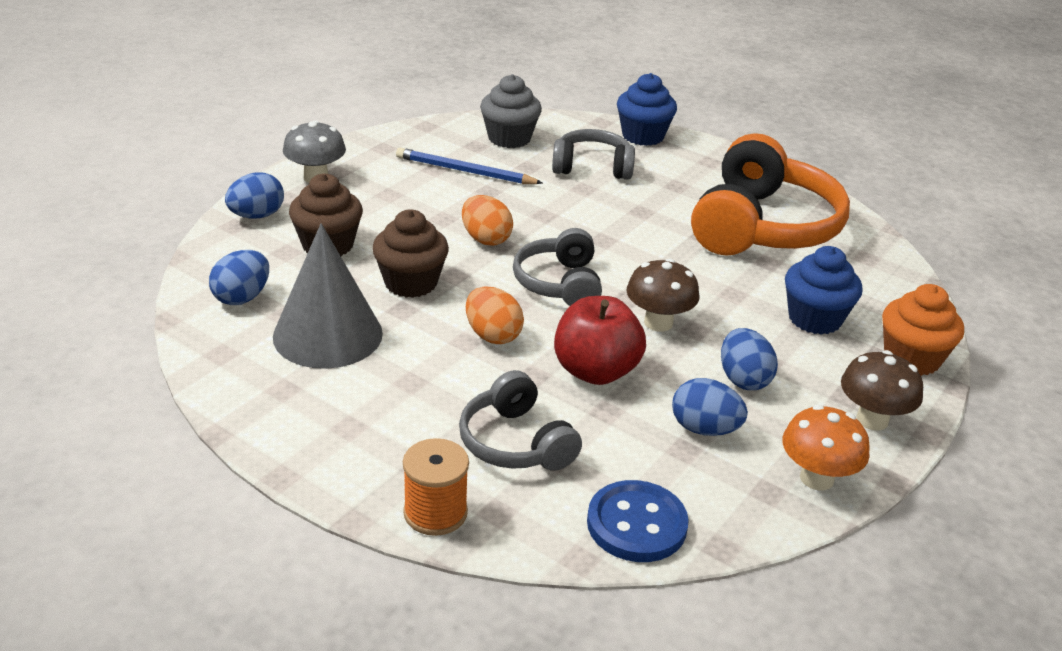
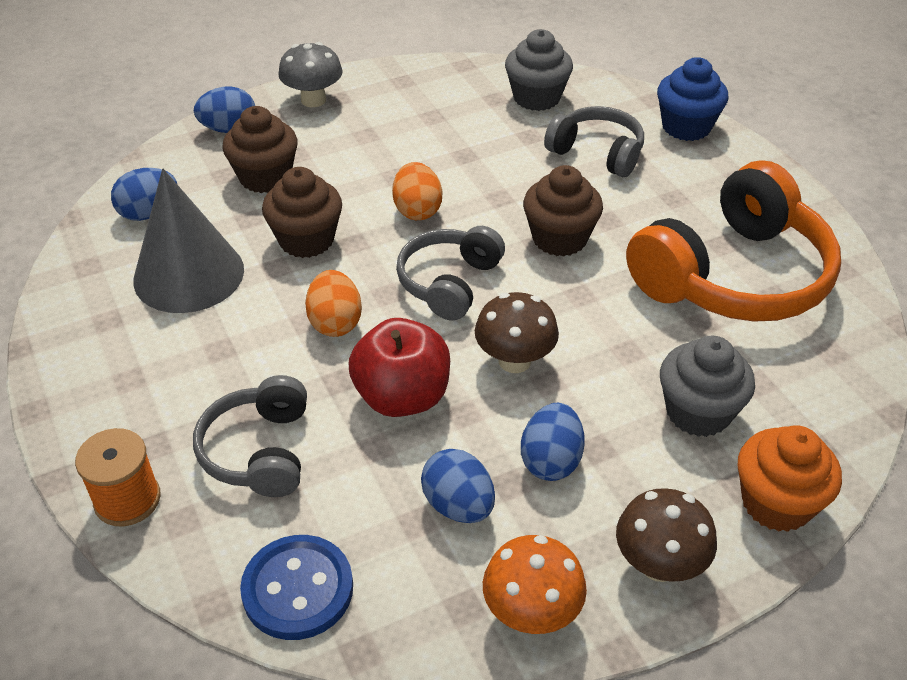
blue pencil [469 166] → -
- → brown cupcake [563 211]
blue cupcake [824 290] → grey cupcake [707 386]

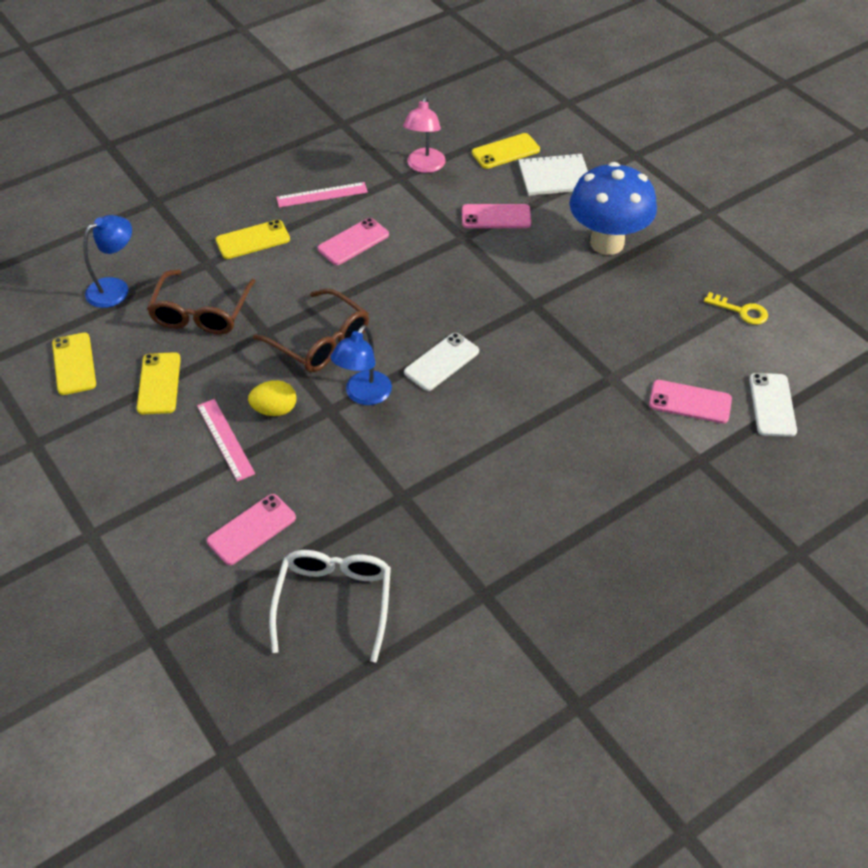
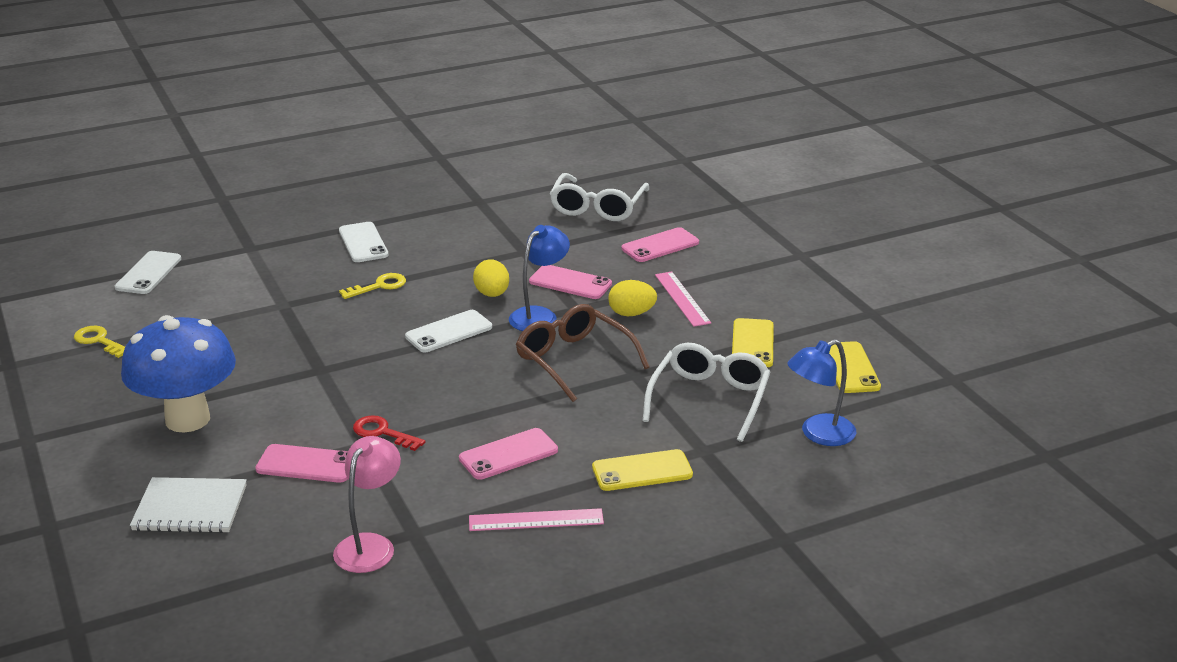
yellow phone [506 151] → -
- → white phone [364 242]
- → yellow key [372 286]
- → red key [389 433]
- → yellow egg [491 278]
pink phone [690 401] → pink phone [570 282], relocated
brown glasses [201 301] → white glasses [707 392]

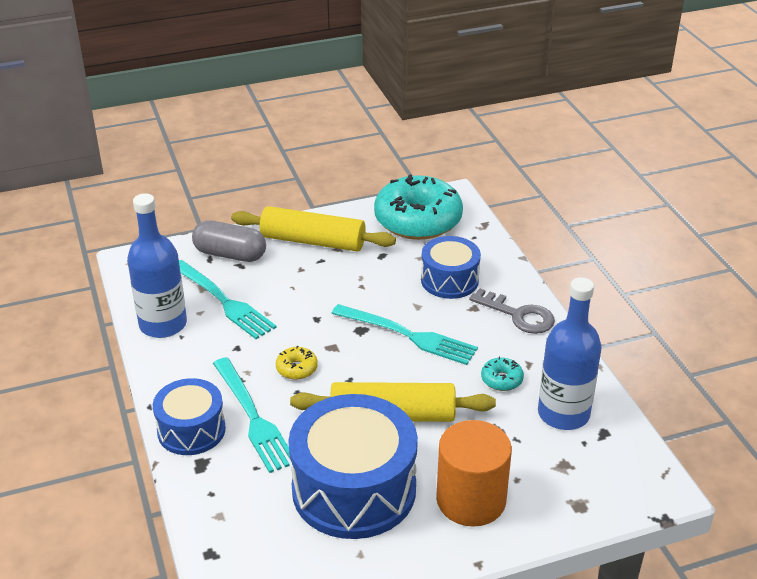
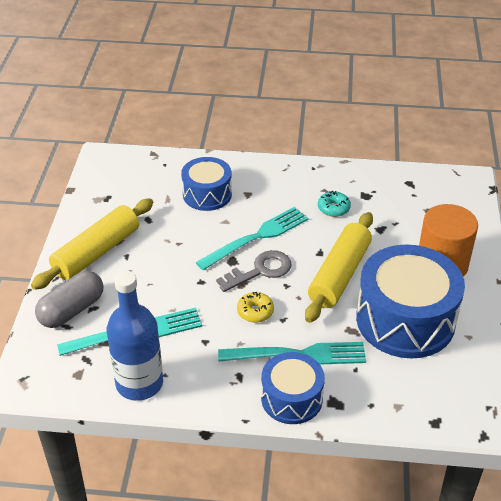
turquoise donut [418 207] → -
blue bottle [570 354] → -
grey key [512 311] → grey key [254 271], relocated

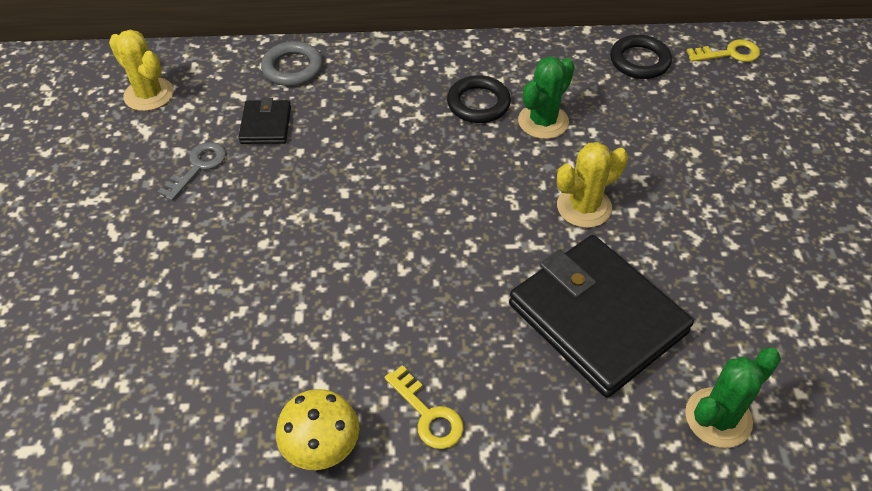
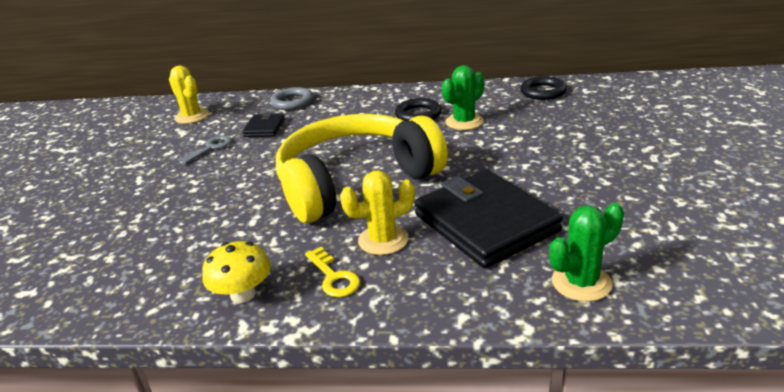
yellow key [723 50] → -
- → yellow headphones [362 168]
yellow cactus [592 185] → yellow cactus [377 212], relocated

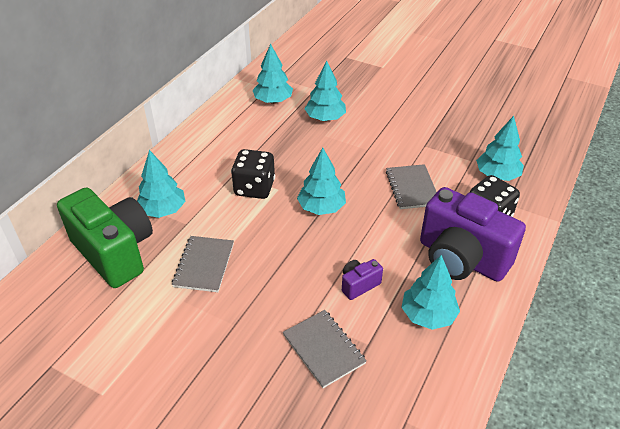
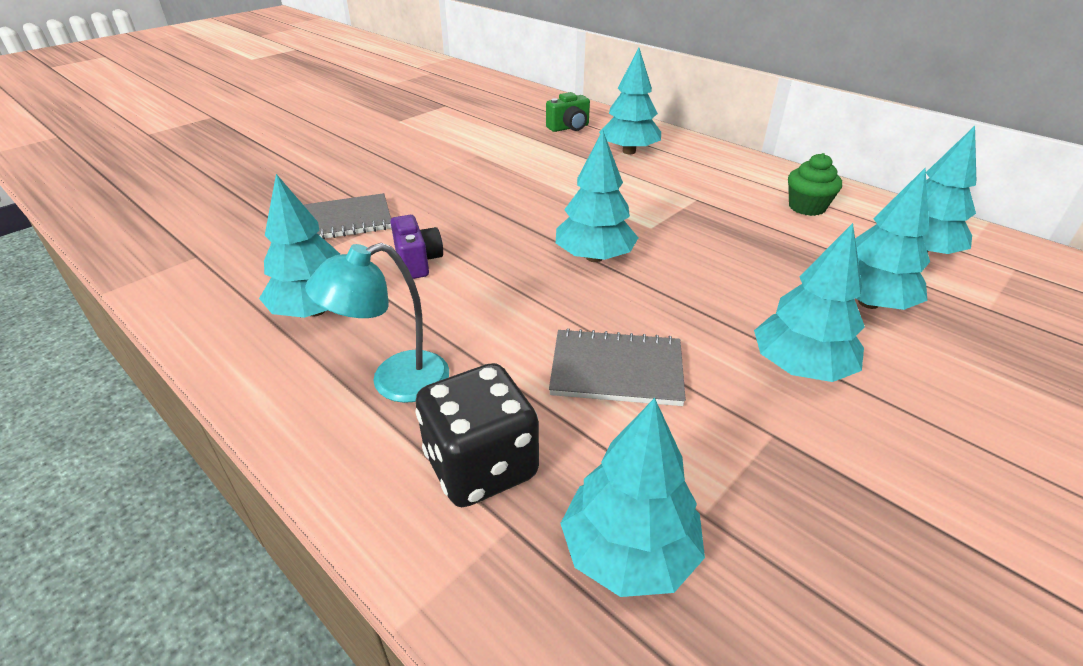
grey notebook [203 264] → -
black dice [253 174] → -
- → turquoise tree [809 302]
- → green cupcake [815 184]
purple camera [473 234] → turquoise lamp [377 323]
green camera [105 237] → green camera [568 112], x0.43

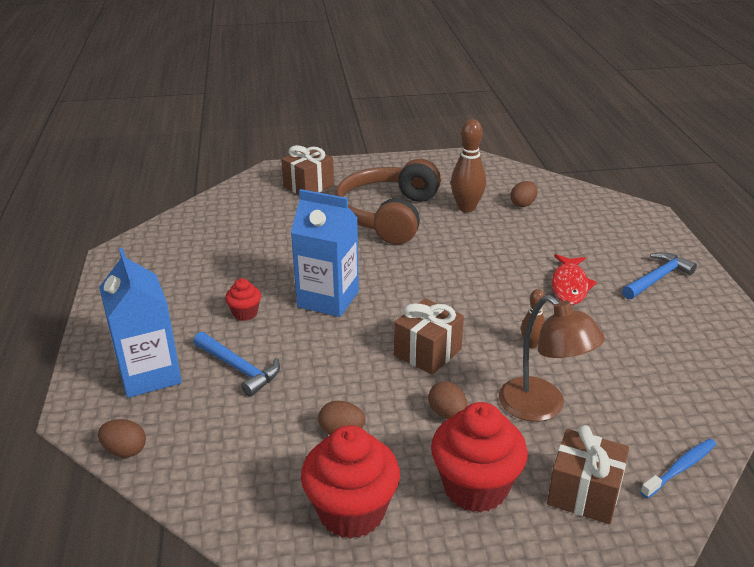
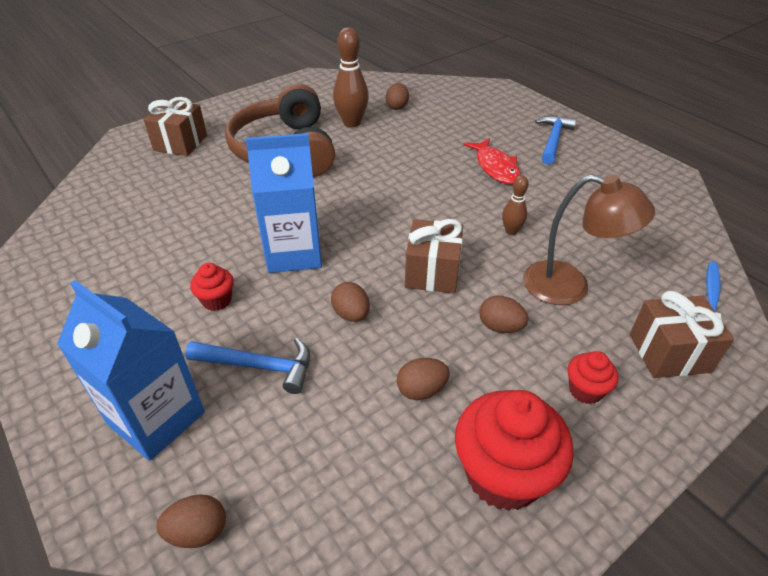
- → brown egg [350 302]
red cupcake [479 457] → red cupcake [593 377], x0.49

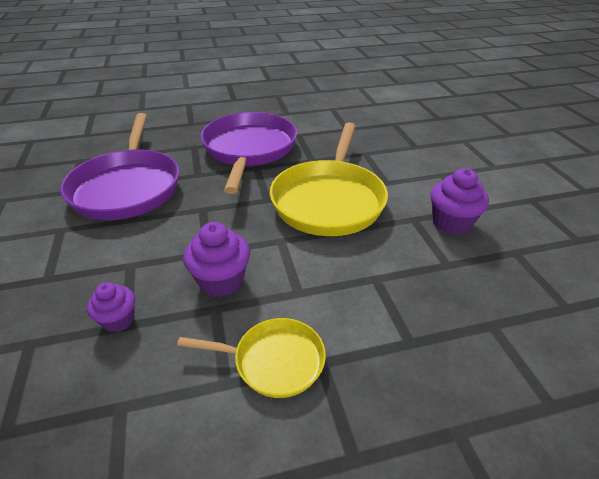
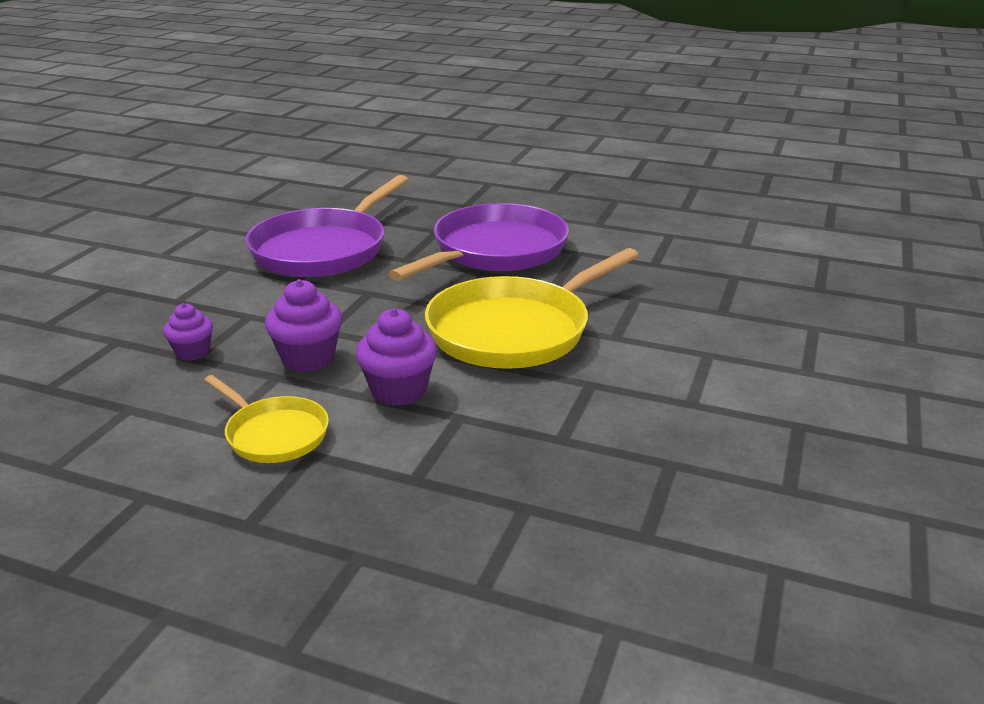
purple cupcake [459 201] → purple cupcake [396 357], relocated

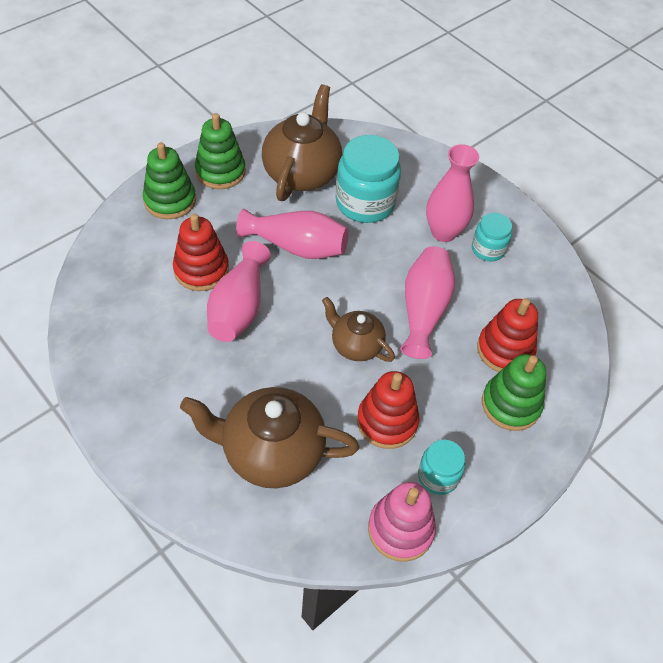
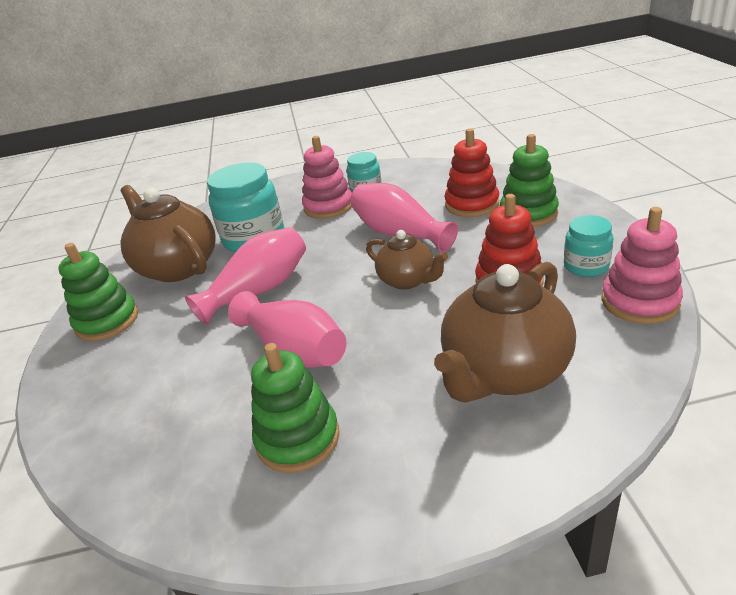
red stacking toy [201 252] → -
green stacking toy [169 180] → green stacking toy [295 408], relocated
pink vase [452 193] → pink stacking toy [327 177]
brown teapot [358 329] → brown teapot [407 260], 120 degrees counterclockwise

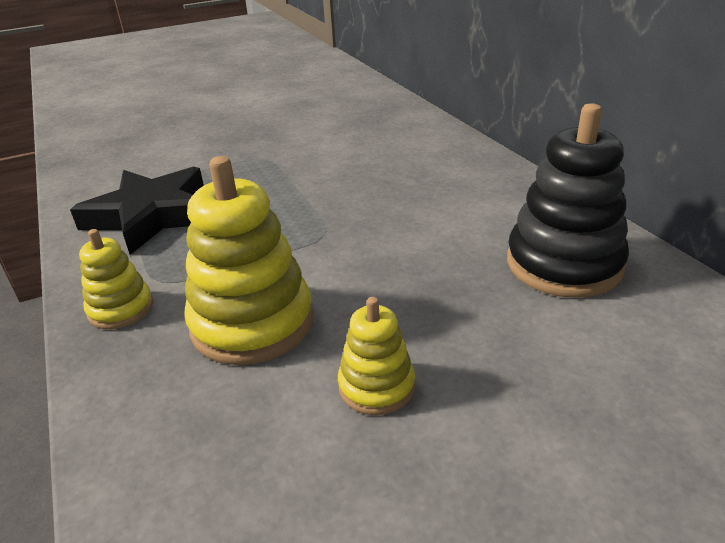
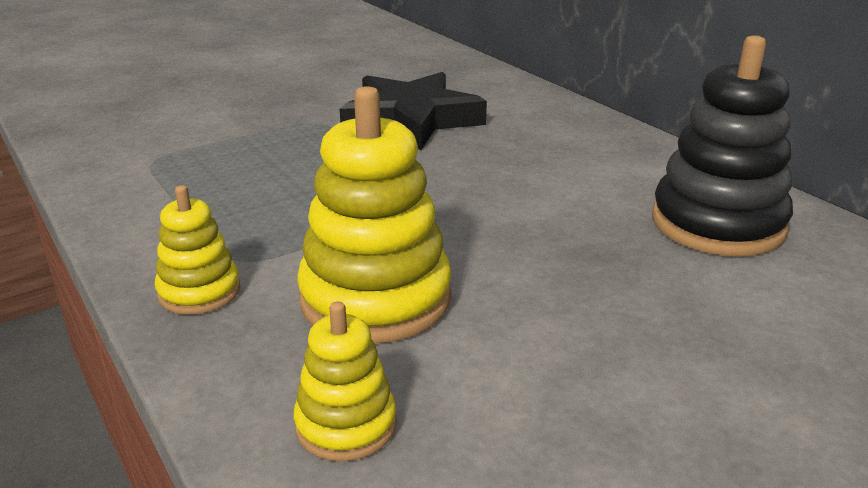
black star [137 211] → black star [413 111], relocated
yellow stacking toy [376 356] → yellow stacking toy [345 381], relocated

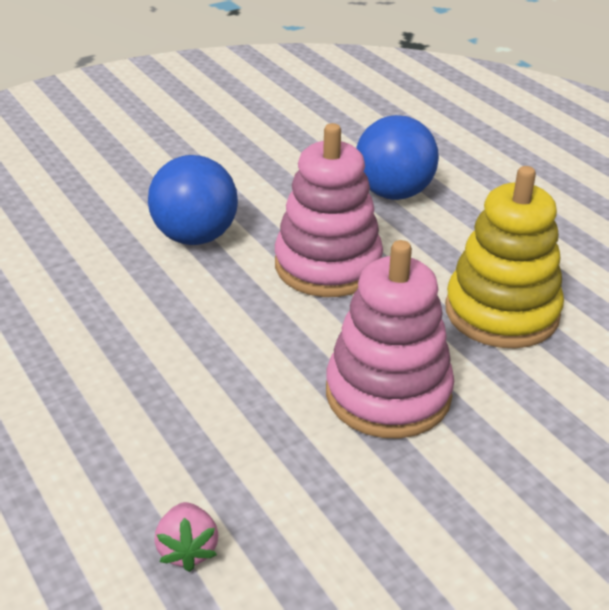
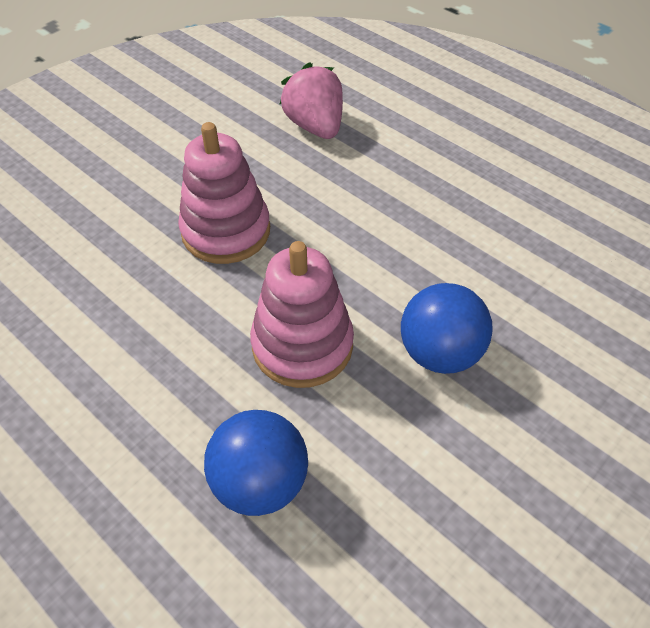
yellow stacking toy [504 257] → -
pink strawberry [186 537] → pink strawberry [311 100], x1.92

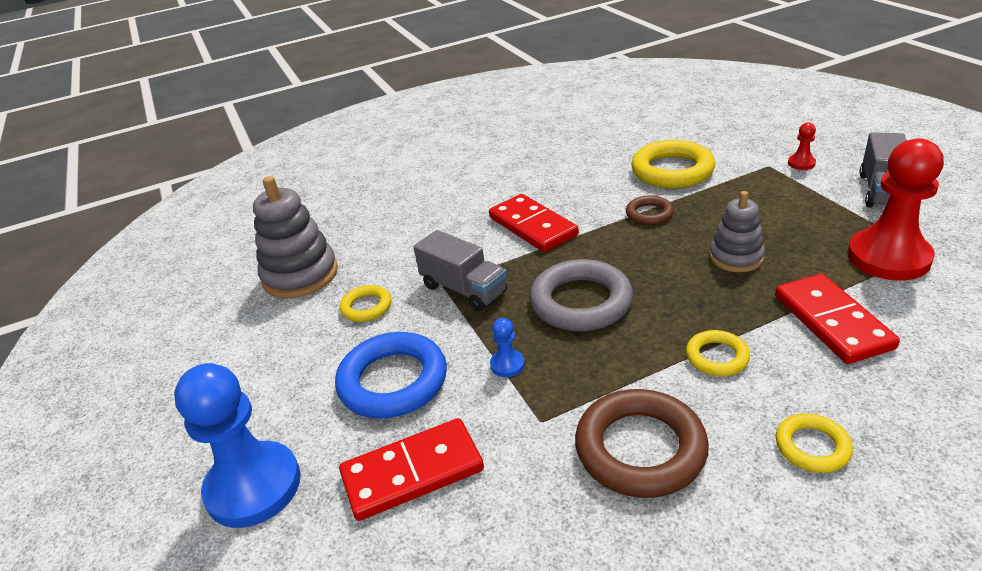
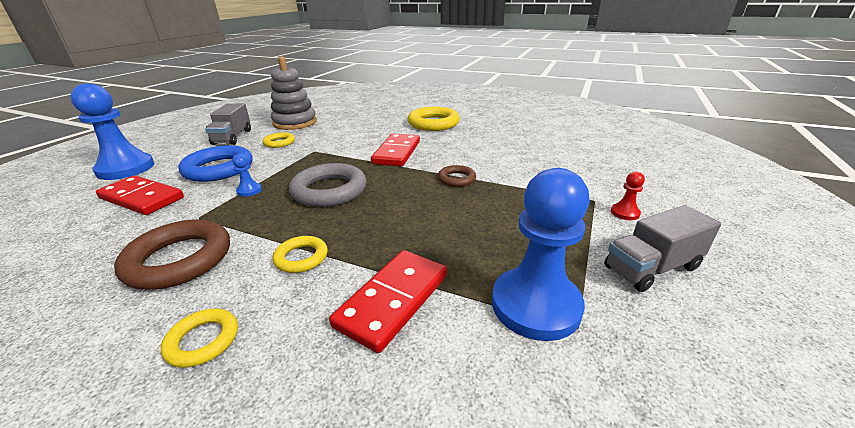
grey stacking toy [737 231] → -
grey truck [460 270] → grey truck [228 124], relocated
yellow ring [673 164] → yellow ring [434 119], relocated
red pawn [896 209] → blue pawn [541 254]

